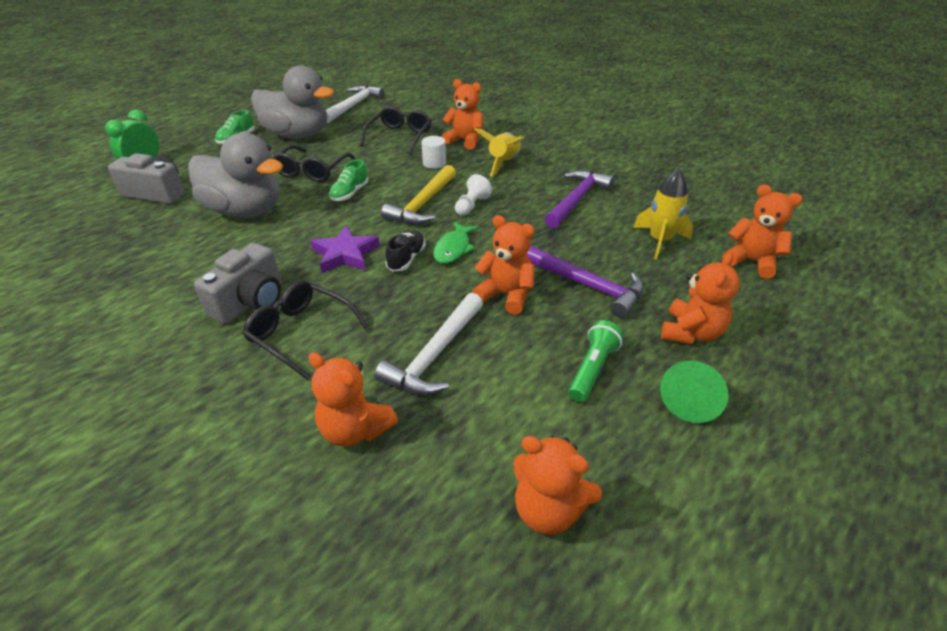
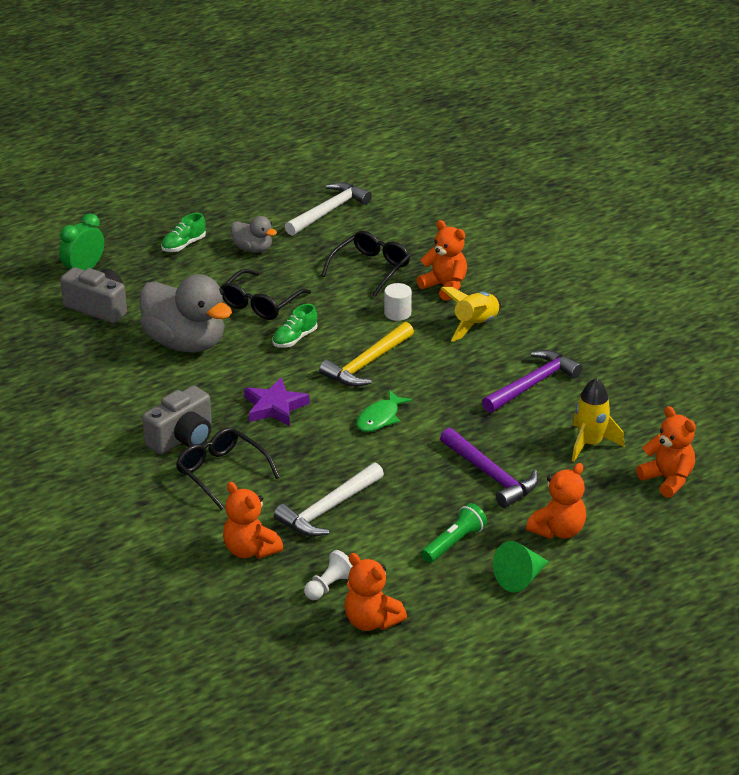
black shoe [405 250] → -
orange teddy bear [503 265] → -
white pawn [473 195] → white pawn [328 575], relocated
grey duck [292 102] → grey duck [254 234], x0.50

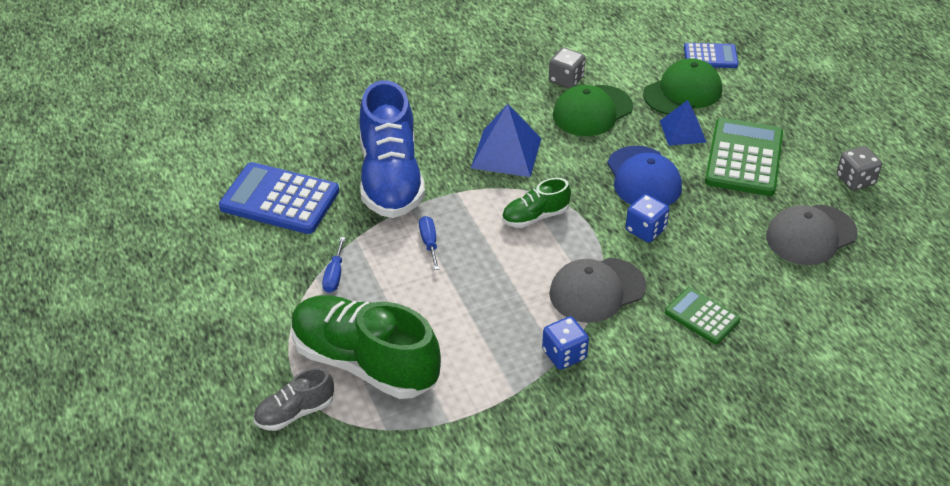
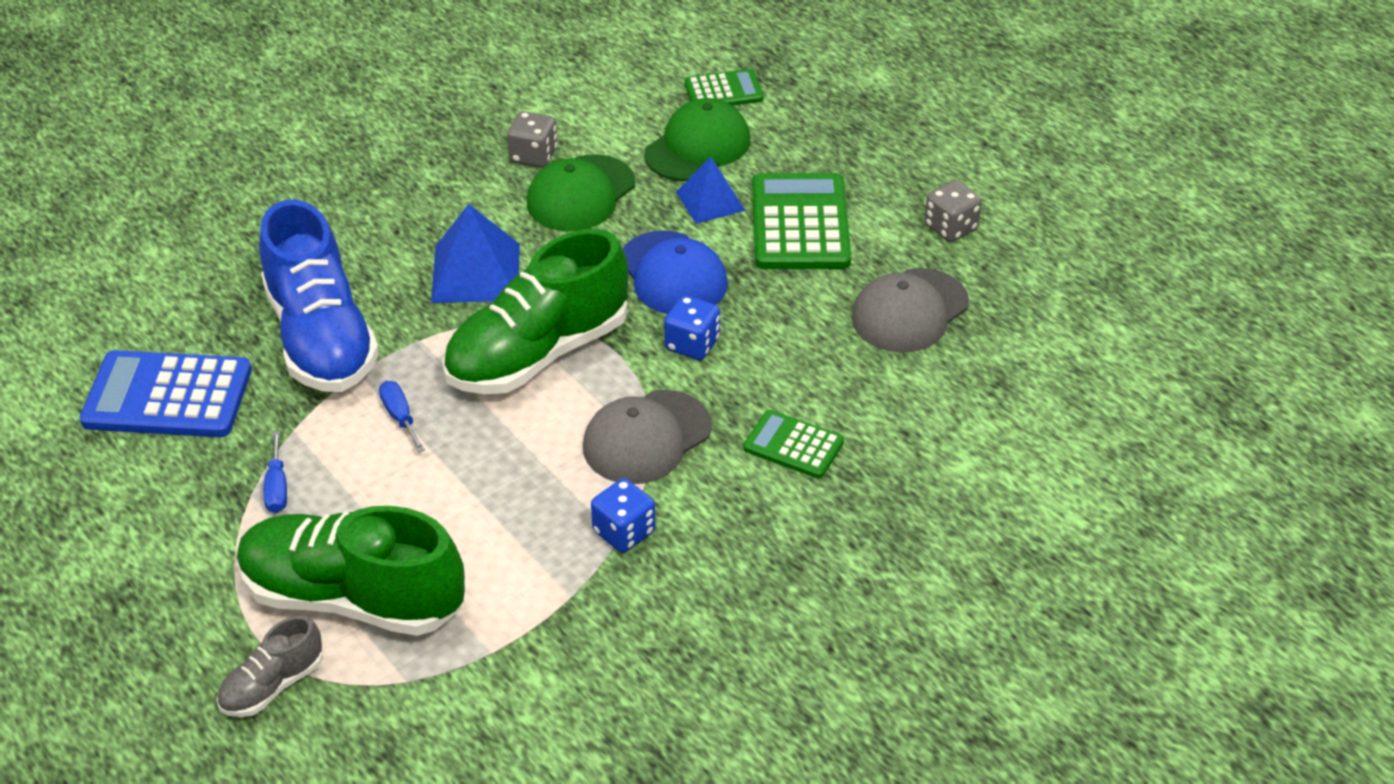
blue calculator [711 55] → green calculator [724 87]
green shoe [536 203] → green shoe [535 311], x2.07

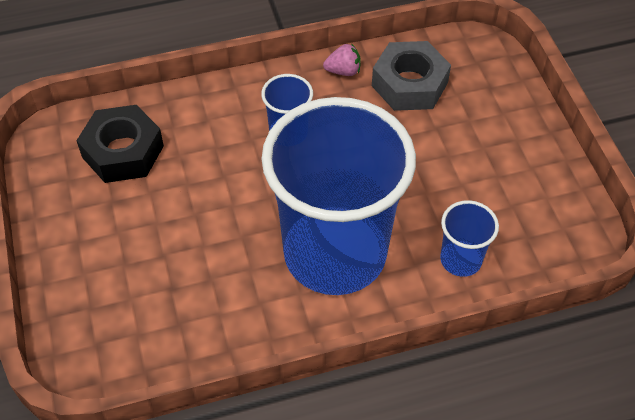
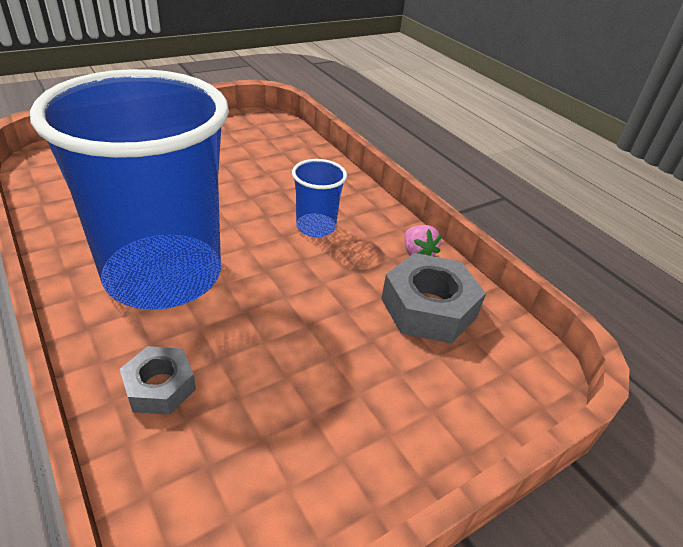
black nut [120 144] → -
blue cup [469 238] → grey nut [158 380]

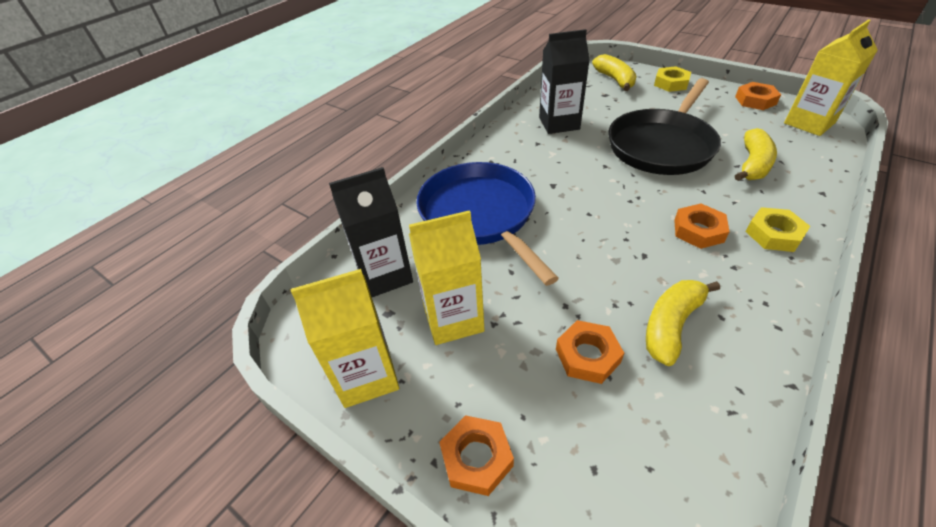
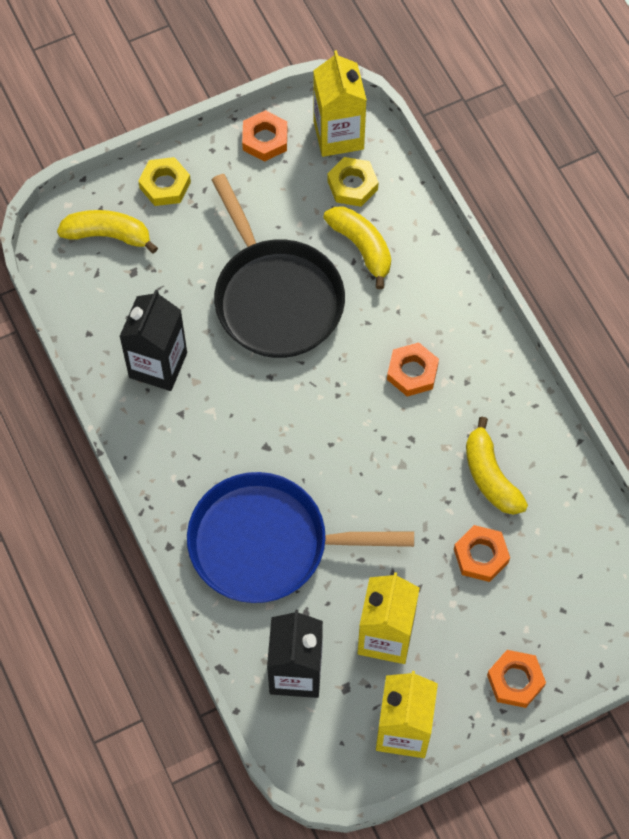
yellow nut [778 229] → yellow nut [352 182], relocated

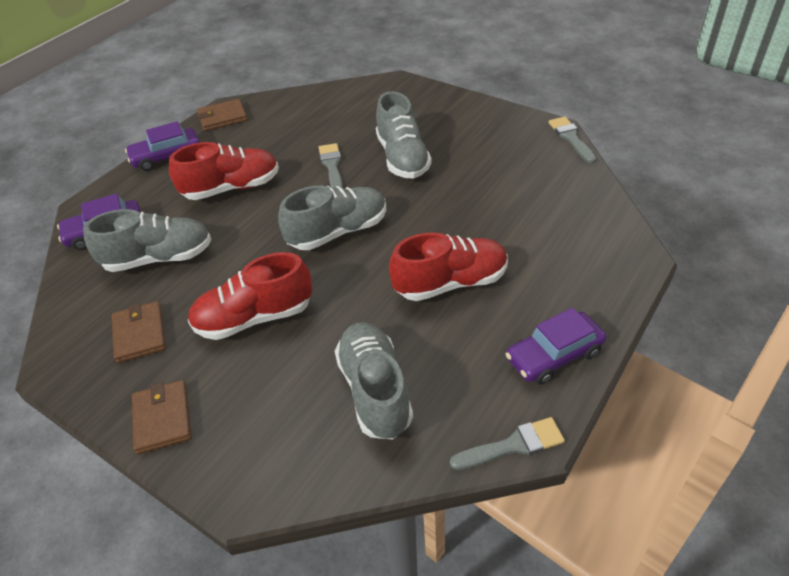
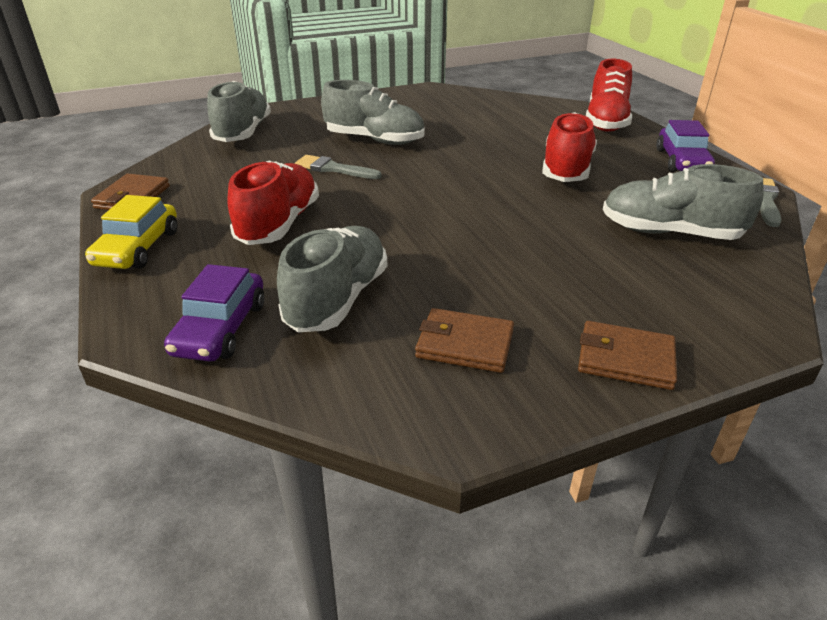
grey brush [572 140] → -
red shoe [250 296] → red shoe [609 95], relocated
grey shoe [332 217] → grey shoe [239 111], relocated
purple car [162 146] → yellow car [131 232]

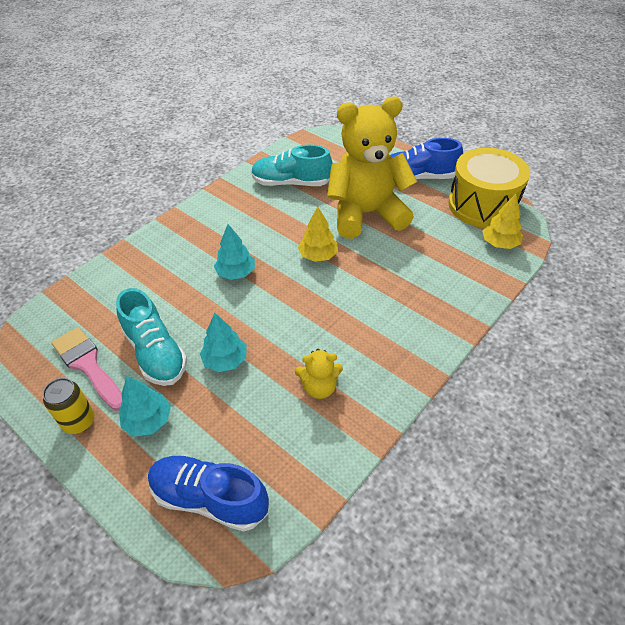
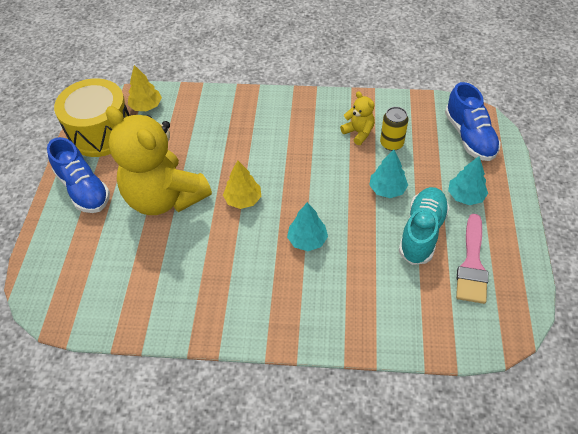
turquoise shoe [291 165] → -
yellow can [69 406] → yellow can [394 129], relocated

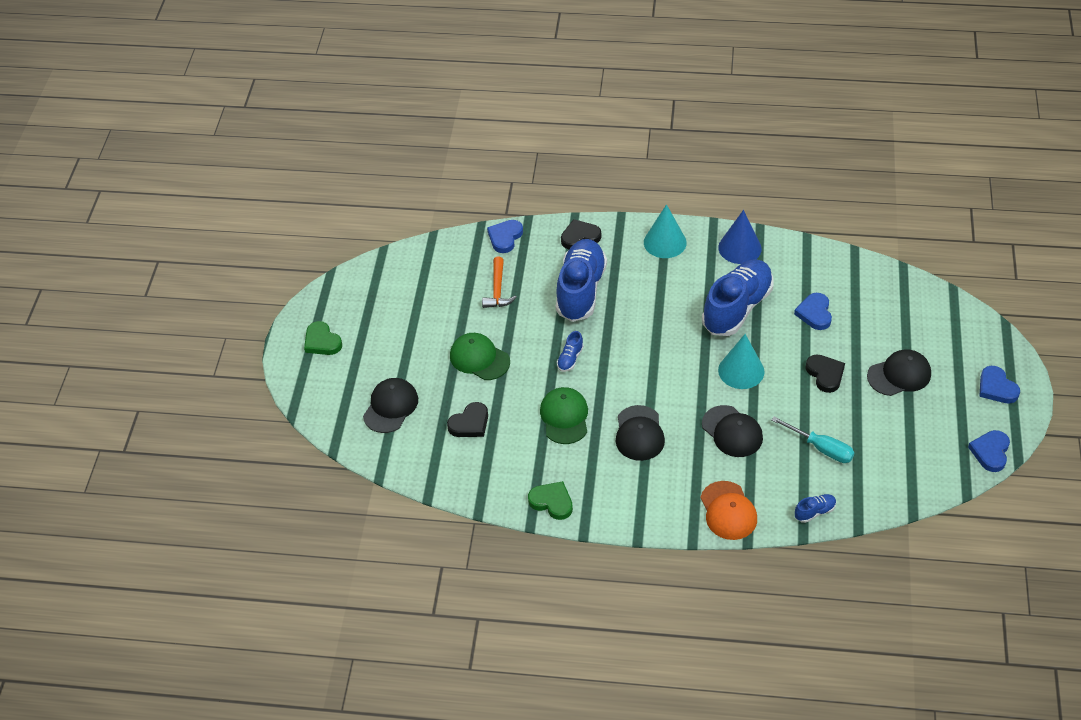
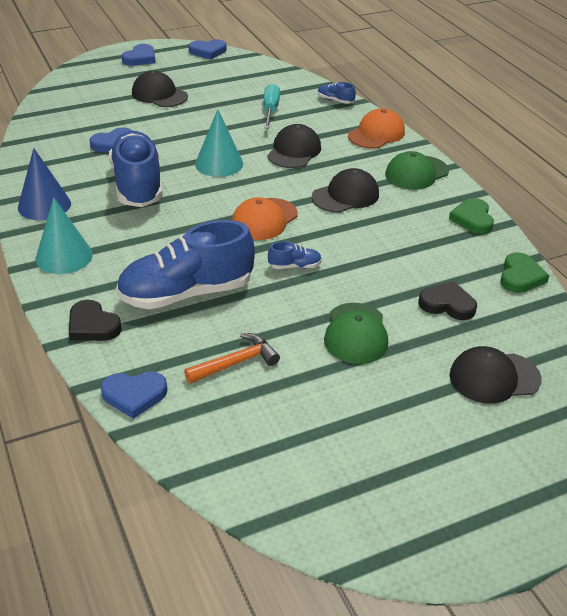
black heart [825 373] → -
- → orange cap [265 218]
green heart [323 338] → green heart [525 272], relocated
green cap [564 415] → green cap [417 170], relocated
blue shoe [738 297] → blue shoe [136 169], 75 degrees clockwise

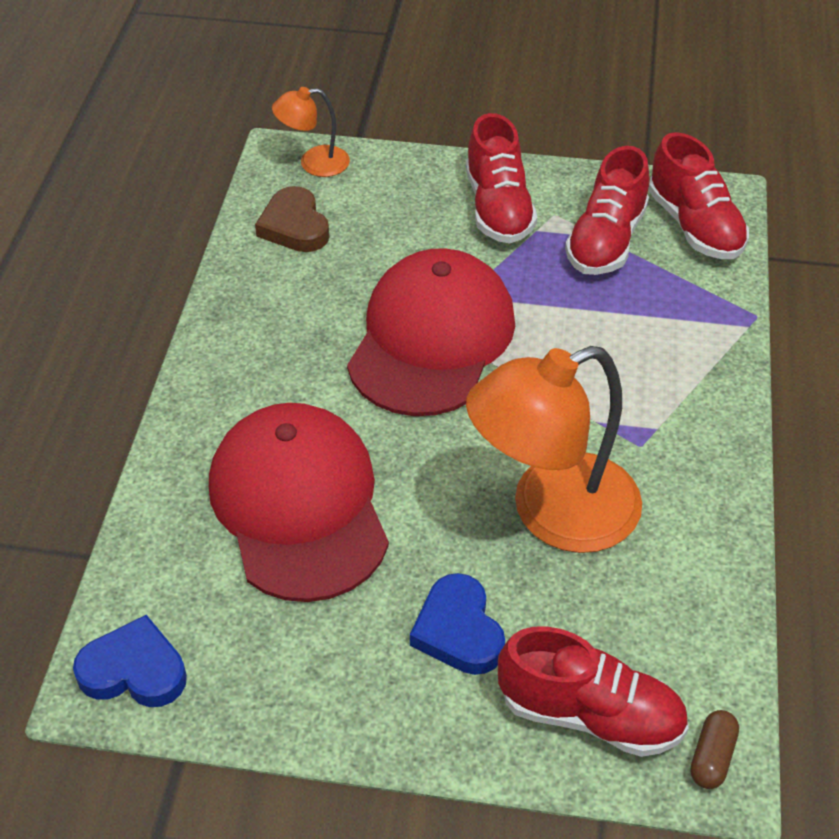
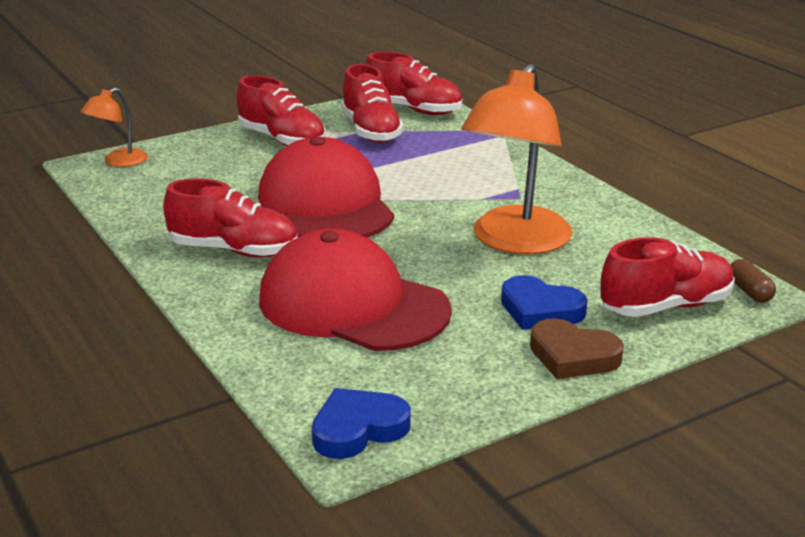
- → red shoe [230 218]
brown heart [292 219] → brown heart [577 348], relocated

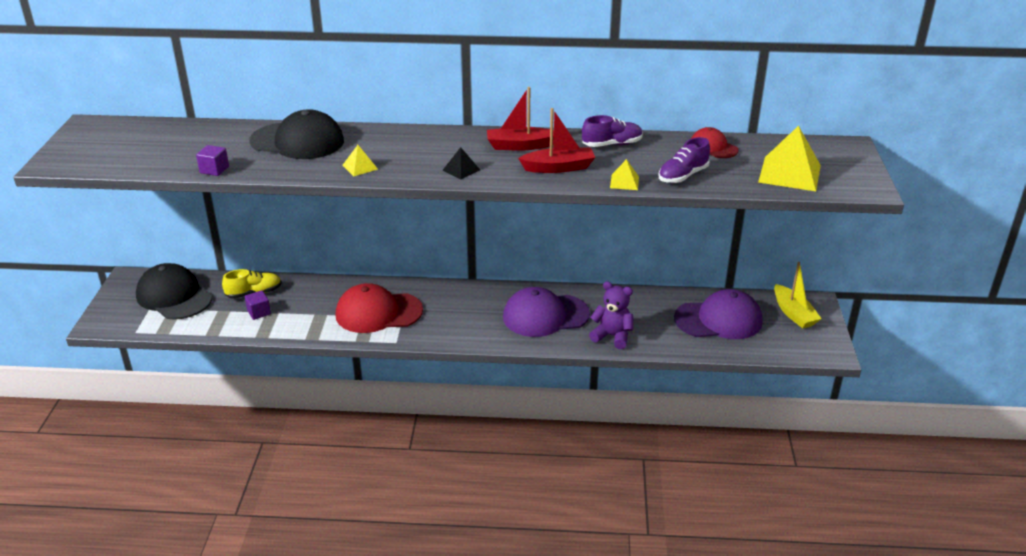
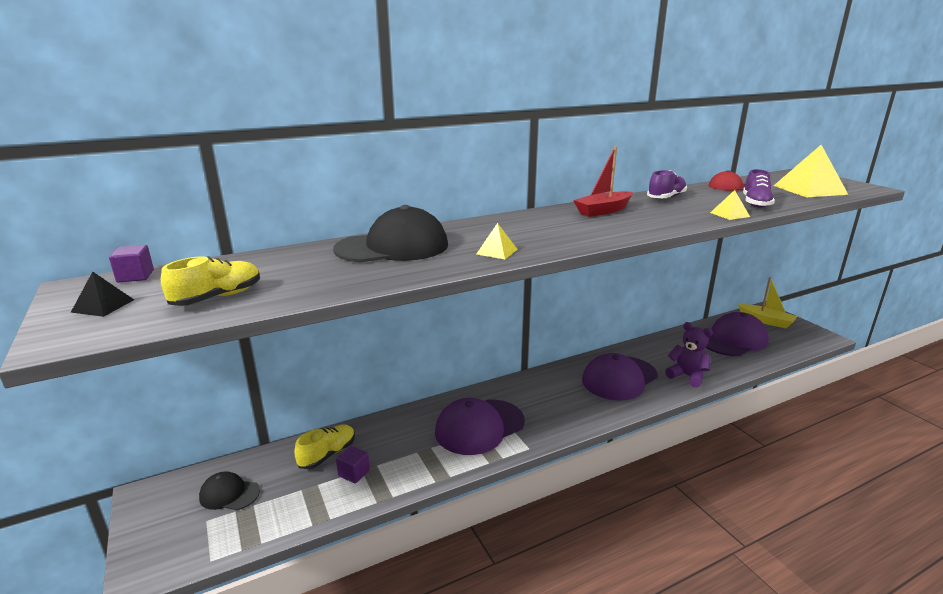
red boat [557 140] → -
- → yellow shoe [210 281]
purple cube [212 160] → purple cube [131 264], relocated
black pyramid [461 163] → black pyramid [102 294], relocated
red cap [379 308] → purple cap [480 426]
purple teddy bear [611 315] → purple teddy bear [689 355], 45 degrees clockwise
black cap [174 291] → black cap [229 490], x0.54

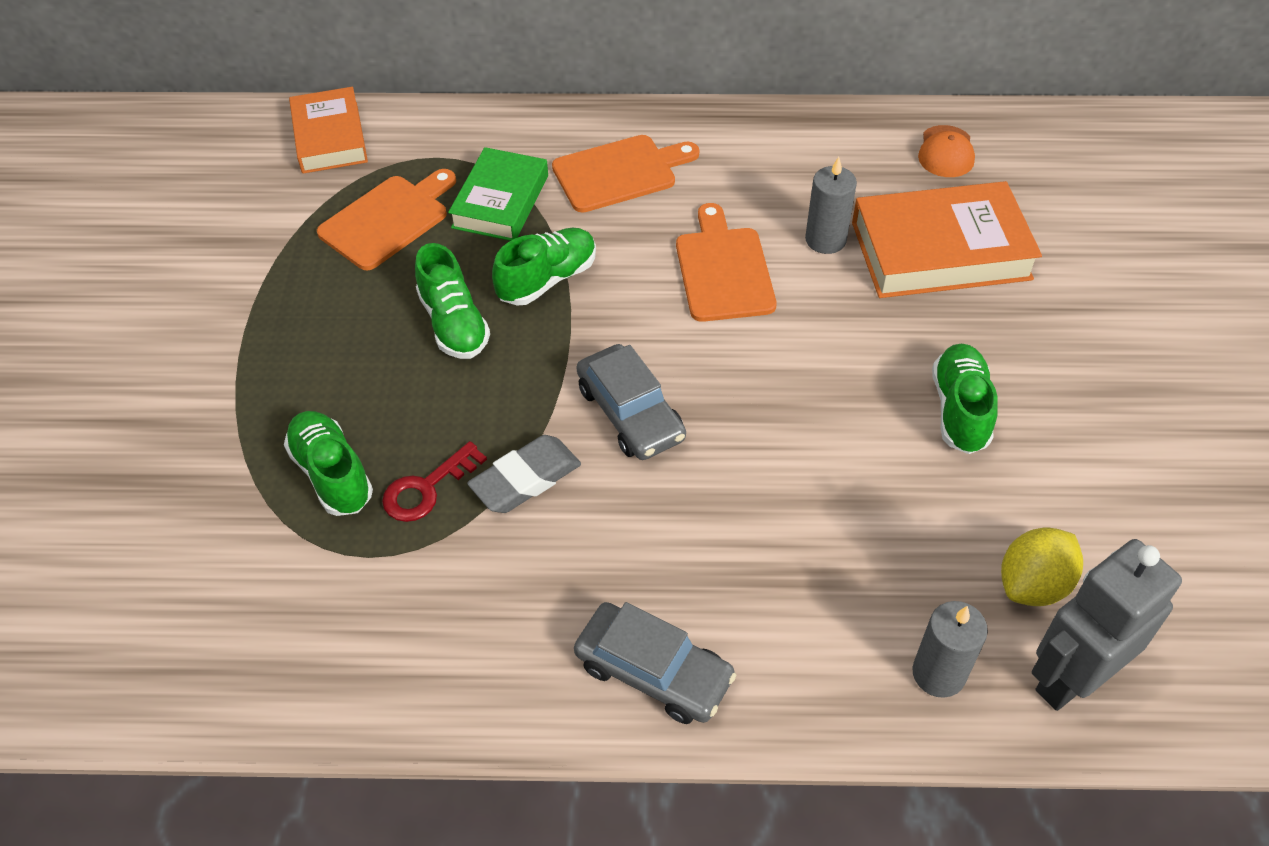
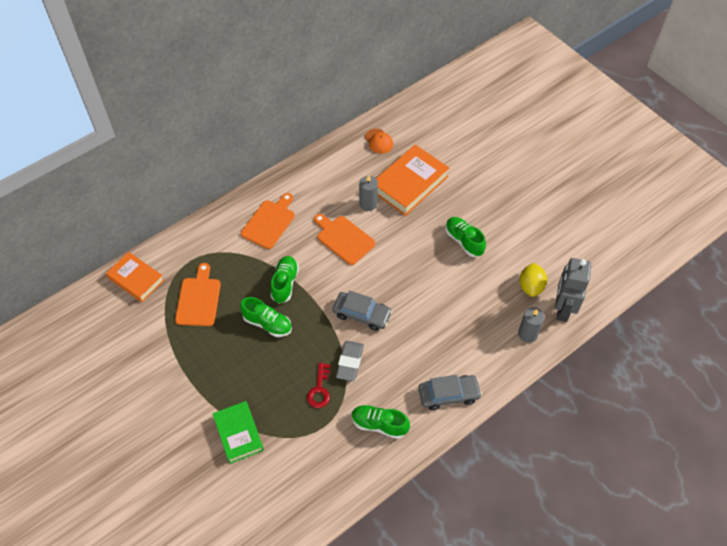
green shoe [328 463] → green shoe [381 422], relocated
green book [498 194] → green book [238 432], relocated

